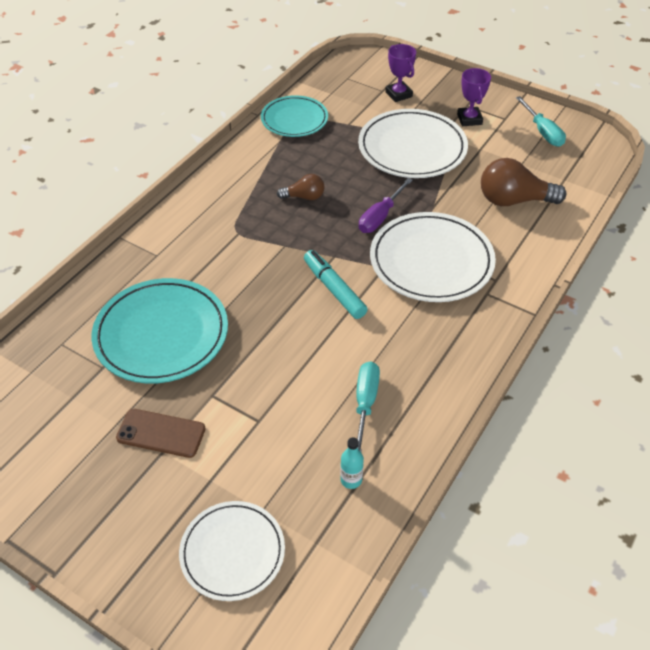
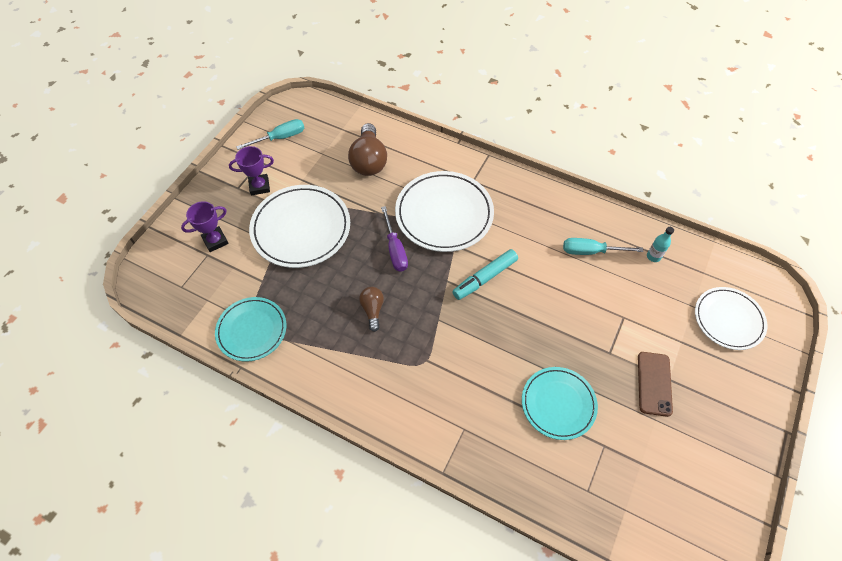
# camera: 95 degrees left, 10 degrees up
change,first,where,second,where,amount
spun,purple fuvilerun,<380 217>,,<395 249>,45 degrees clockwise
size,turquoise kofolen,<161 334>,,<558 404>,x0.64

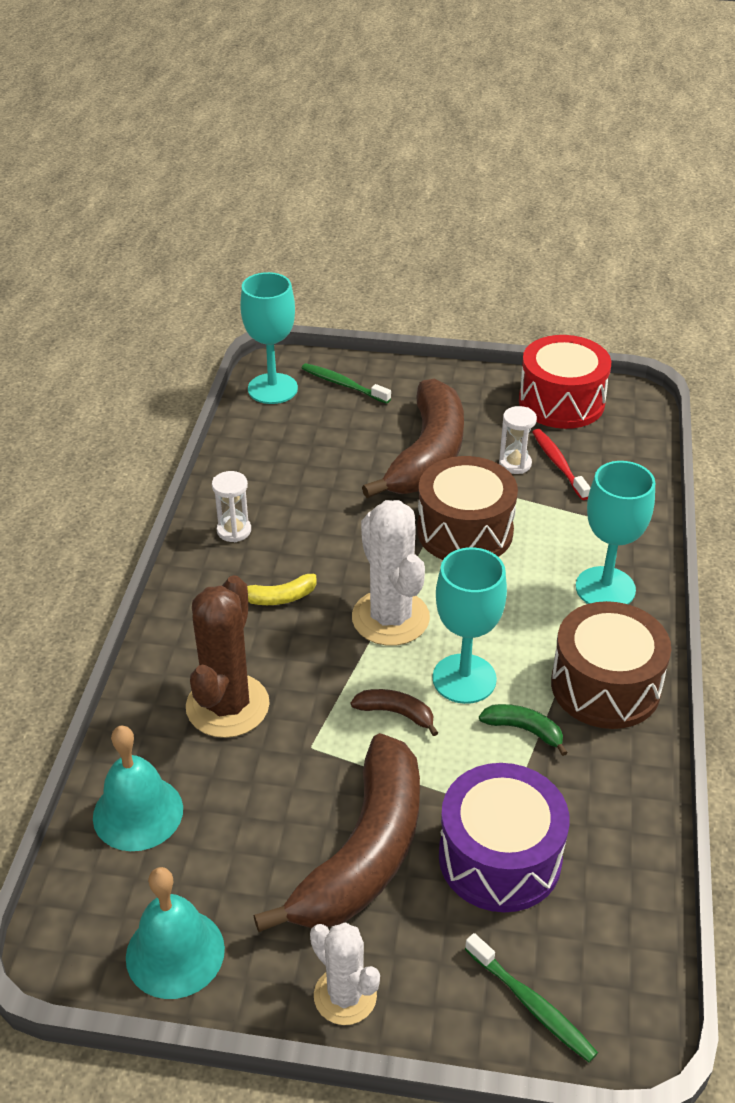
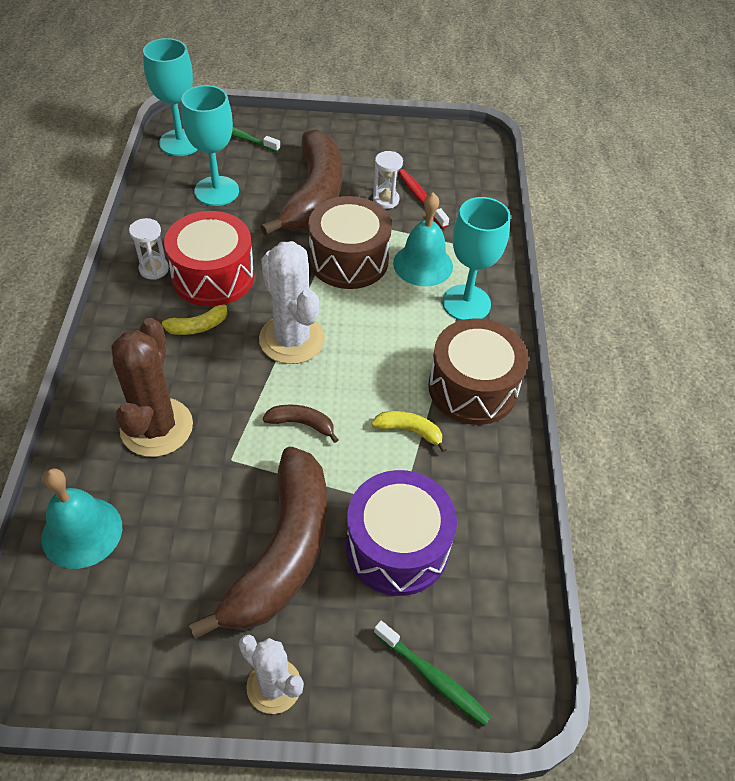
# camera: 10 degrees left, 10 degrees up
change,first,where,second,where,amount
relocated,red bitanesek,<561 402>,,<213 276>,
relocated,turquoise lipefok,<464 679>,,<216 191>,
colour,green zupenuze,<524 730>,yellow zupenuze,<409 431>,
relocated,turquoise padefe,<175 952>,,<423 264>,

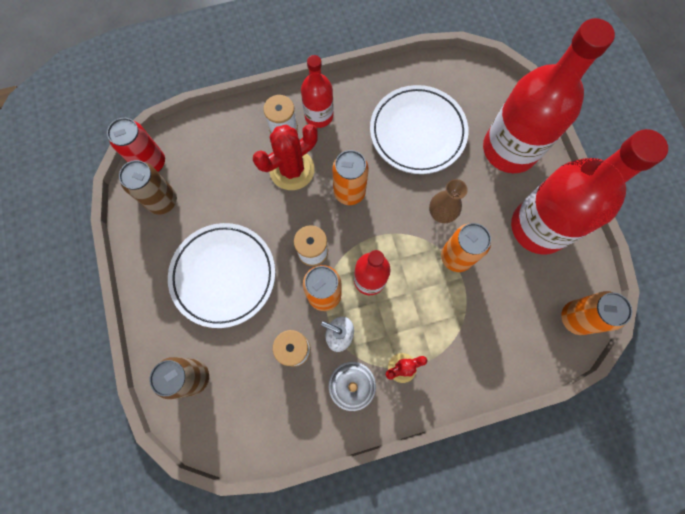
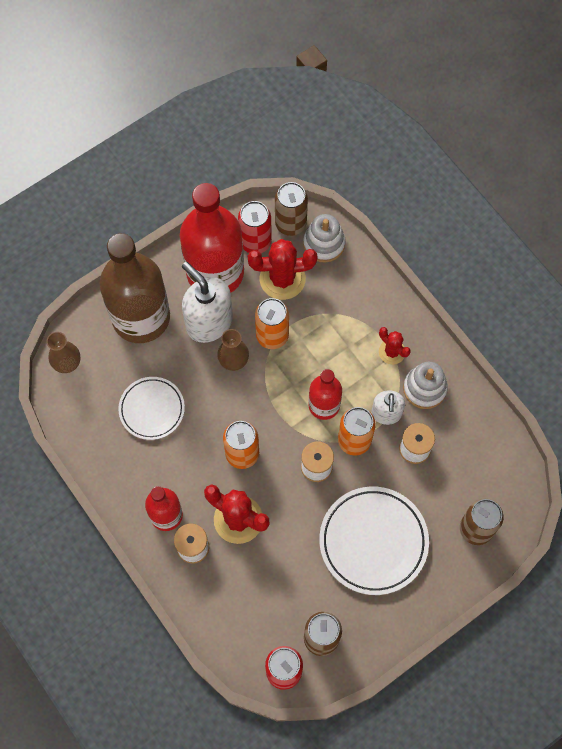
# camera: 110 degrees left, 5 degrees down
change,first,where,second,where,amount
appeared,,,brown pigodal,<67 364>,
colour,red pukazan,<509 149>,brown pukazan,<141 317>,
size,white kofolen,<417 132>,,<152 409>,x0.63
appeared,,,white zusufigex,<209 322>,
appeared,,,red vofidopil,<255 242>,
appeared,,,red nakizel,<282 279>,
colour,orange vofidopil,<575 318>,brown vofidopil,<290 223>,
appeared,,,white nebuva,<324 243>,

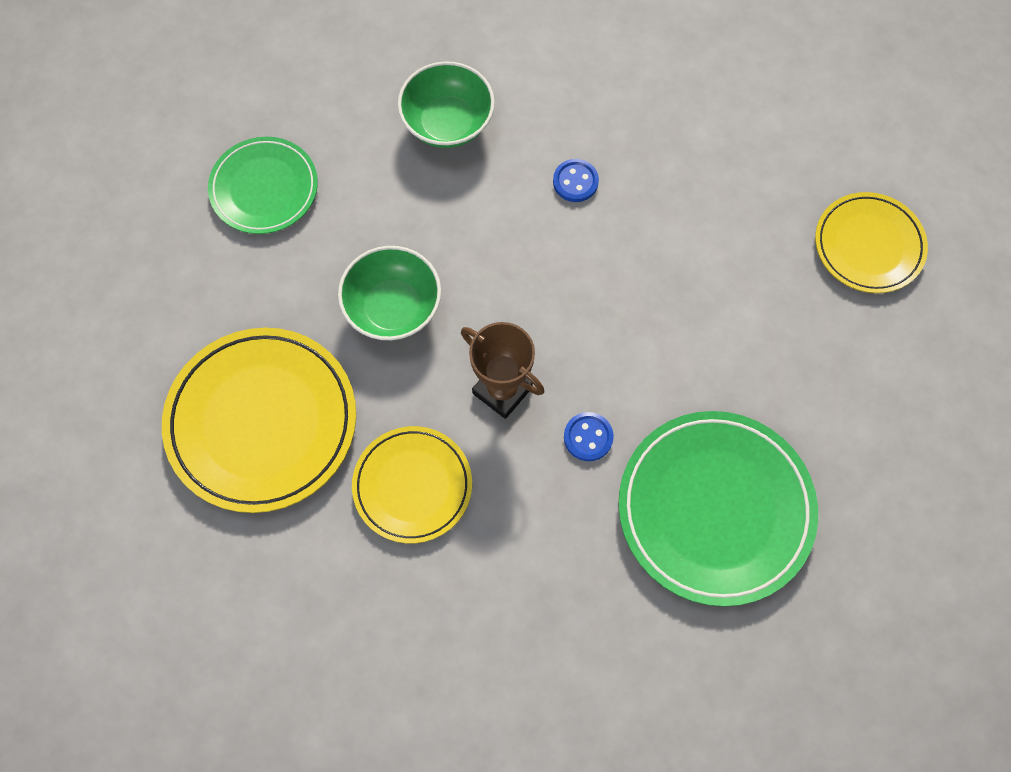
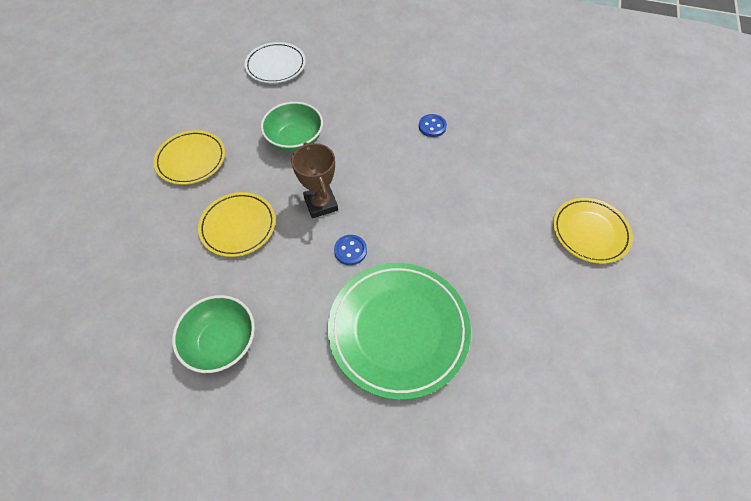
# camera: 30 degrees right, 10 degrees down
change,first,where,second,where,amount
size,yellow kofolen,<262 422>,,<191 160>,x0.61
relocated,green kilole,<447 122>,,<222 342>,
colour,green kofolen,<264 188>,white kofolen,<276 66>,

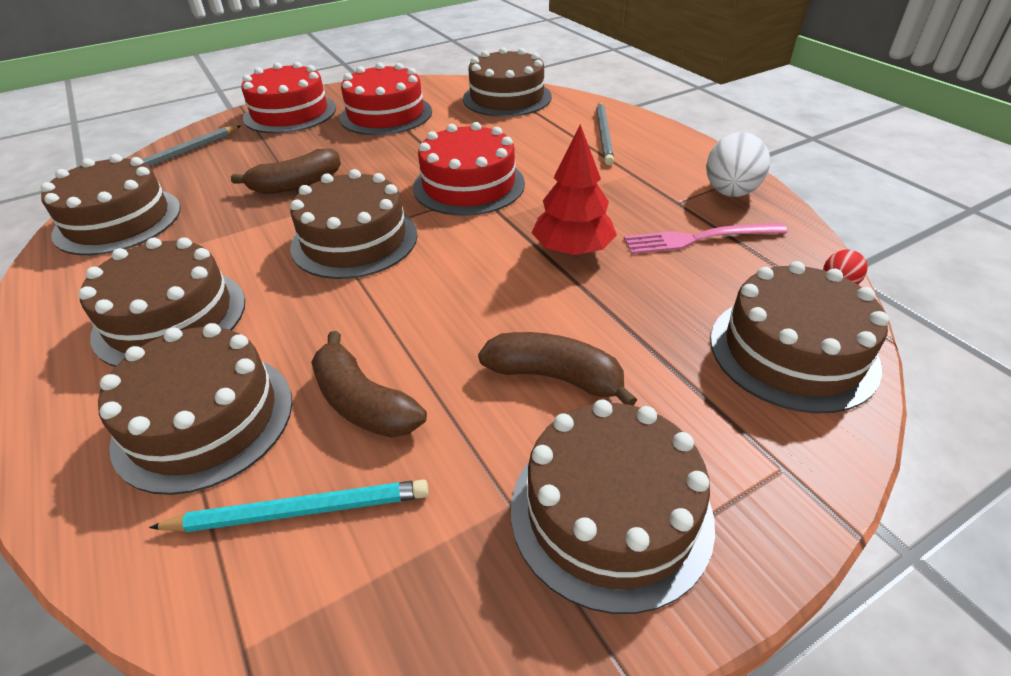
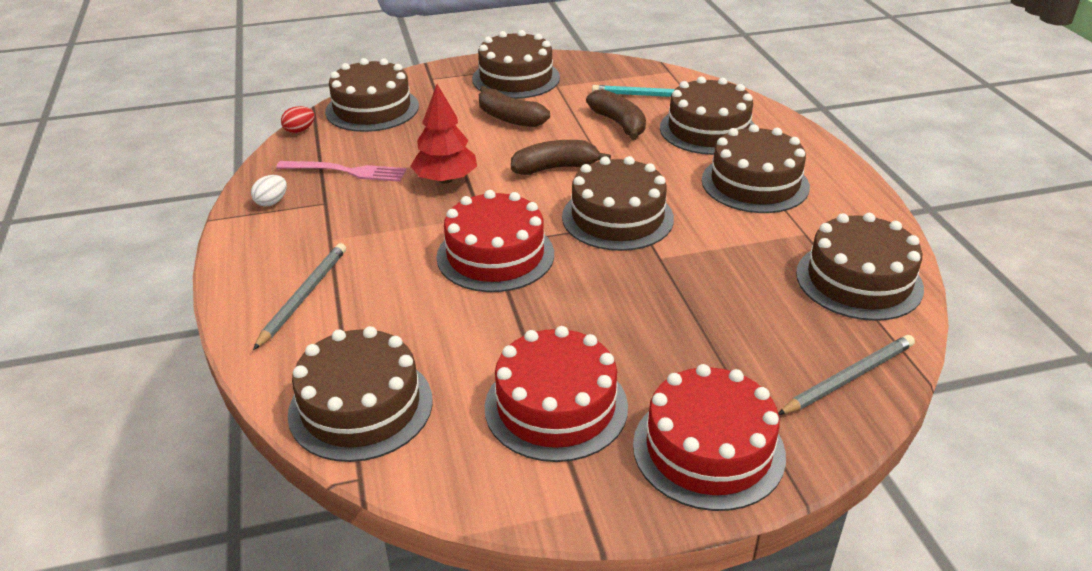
# camera: 165 degrees left, 5 degrees down
change,first,where,second,where,amount
size,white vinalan,<730 192>,,<272 202>,x0.53
relocated,brown zupenuze,<296 185>,,<555 168>,

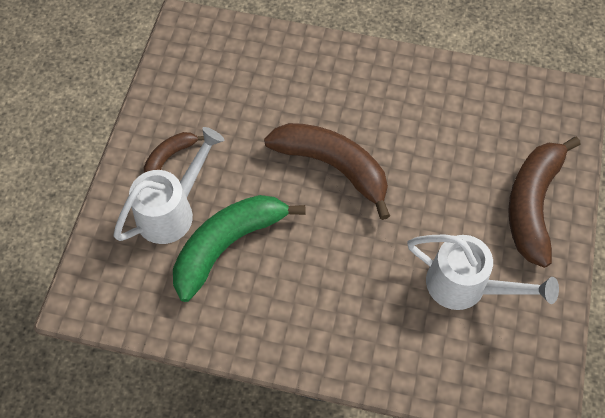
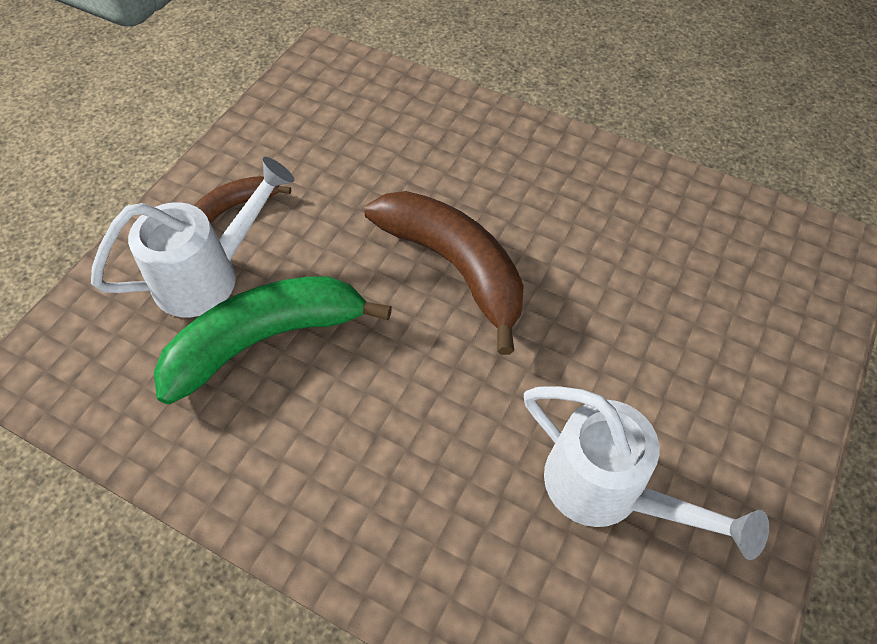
# camera: 15 degrees right, 5 degrees down
change,first,where,second,where,amount
missing,brown zupenuze,<532 204>,,,

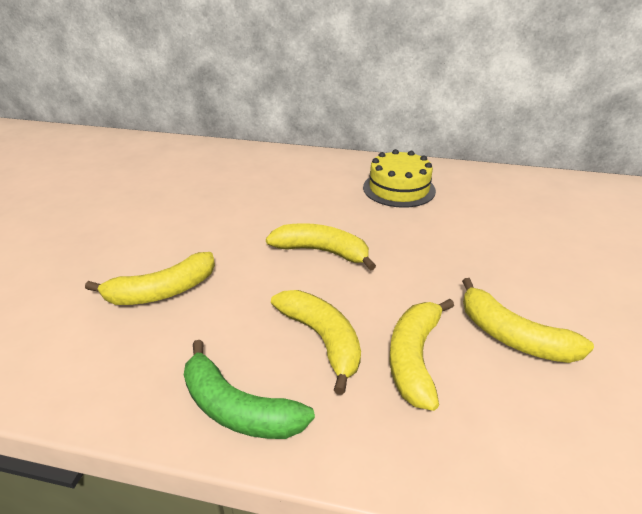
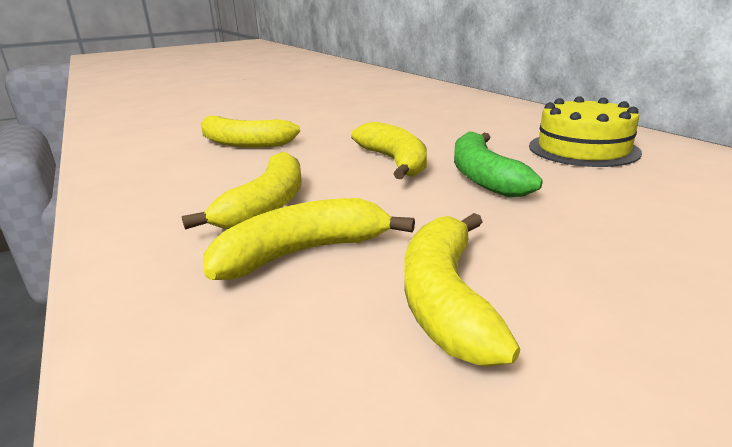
# camera: 50 degrees right, 10 degrees down
change,first,where,second,where,amount
relocated,green zupenuze,<237 408>,,<483 176>,

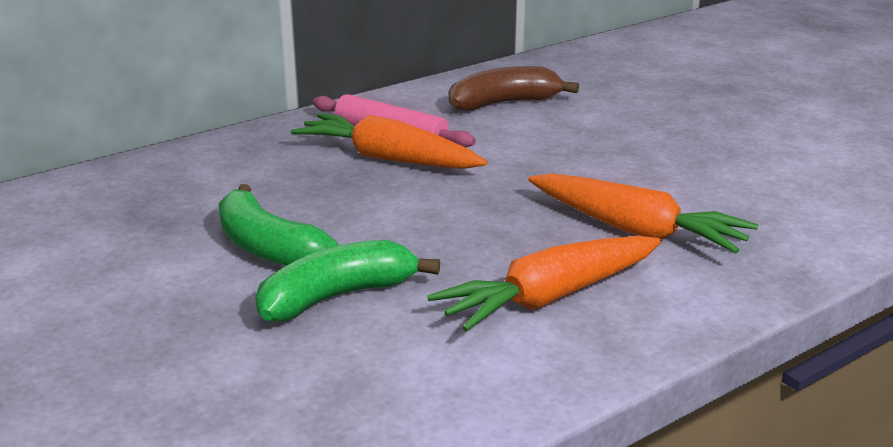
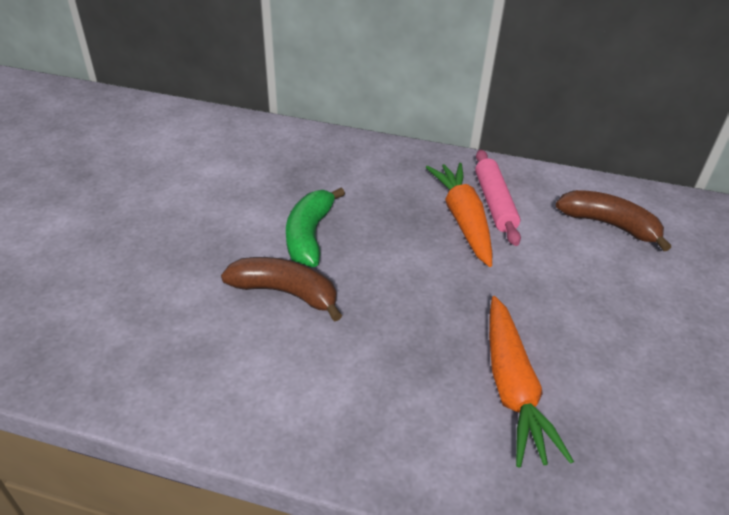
# camera: 50 degrees right, 15 degrees up
change,first,where,second,where,amount
colour,green zupenuze,<337 297>,brown zupenuze,<285 292>,
missing,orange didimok,<549 298>,,,

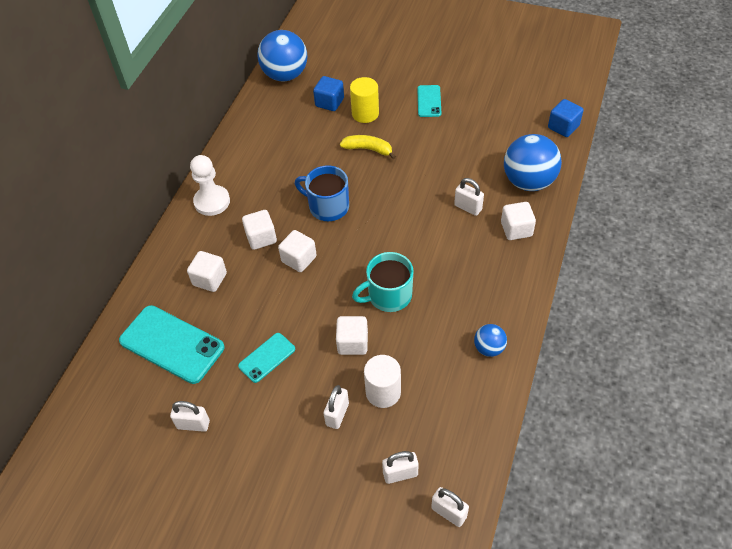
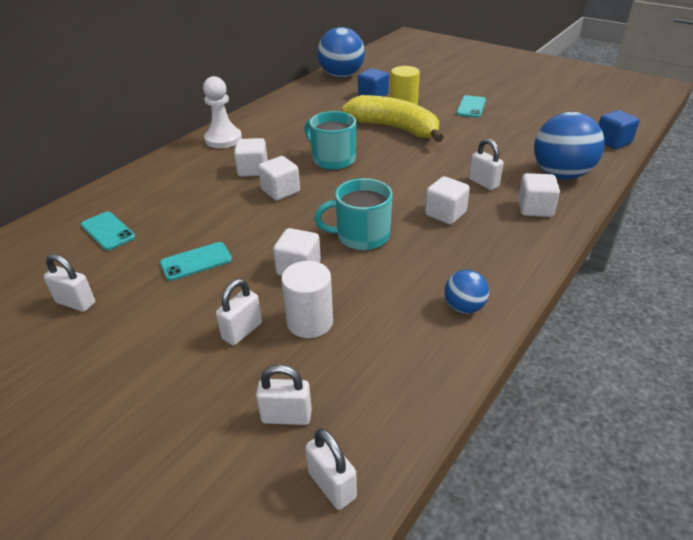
# camera: 15 degrees right, 15 degrees down
change,first,where,second,where,amount
size,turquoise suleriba,<172 344>,,<108 231>,x0.54
colour,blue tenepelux,<328 206>,turquoise tenepelux,<333 159>,
size,yellow zupenuze,<368 149>,,<395 128>,x1.88
relocated,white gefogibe,<210 279>,,<445 214>,

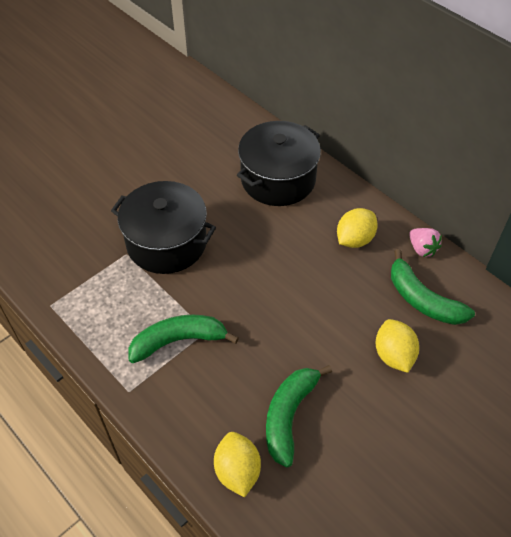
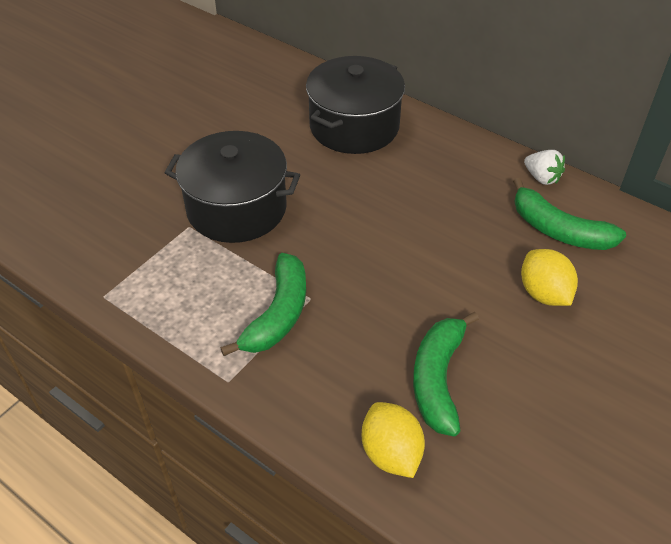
# camera: 10 degrees left, 5 degrees down
change,first,where,second,where,amount
spun,green zupenuze,<178 341>,,<278 314>,135 degrees clockwise
colour,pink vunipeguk,<422 249>,white vunipeguk,<541 178>,
missing,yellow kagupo,<354 239>,,,

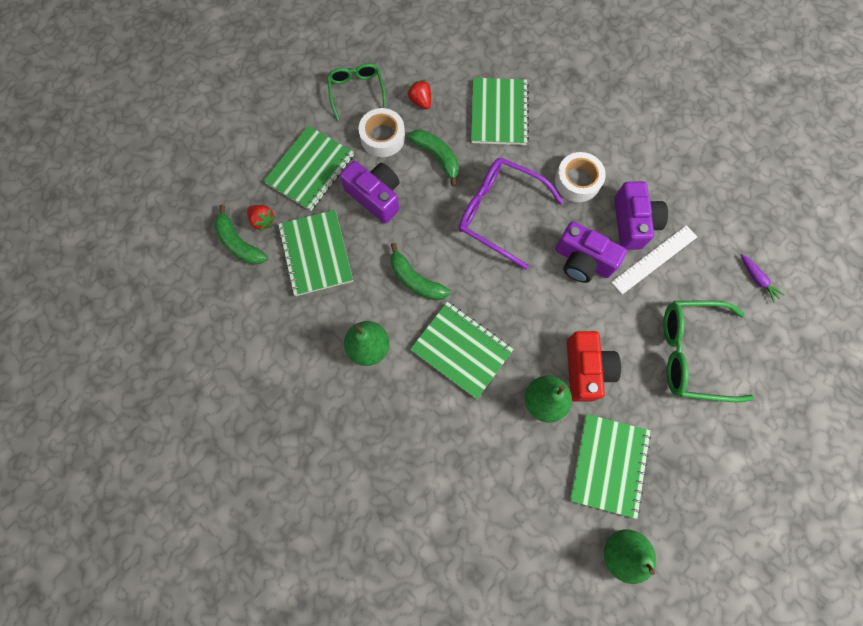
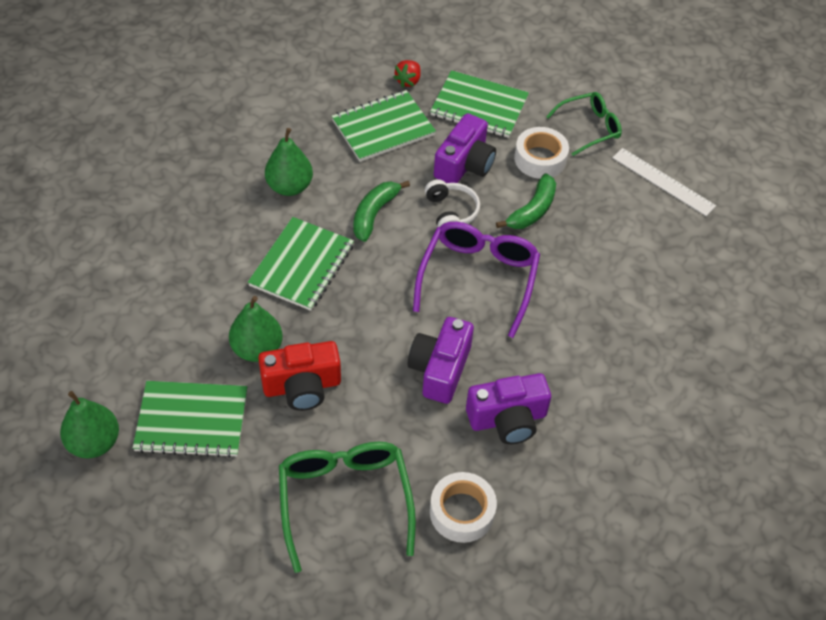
# camera: 75 degrees right, 20 degrees down
change,first,where,second,where,amount
appeared,,,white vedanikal,<451 212>,
relocated,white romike,<577 181>,,<462 512>,
relocated,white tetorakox,<654 259>,,<663 181>,
missing,green zupenuze,<239 243>,,,
missing,red vunipeguk,<420 101>,,,
missing,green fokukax,<499 113>,,,
missing,purple didimok,<757 279>,,,

